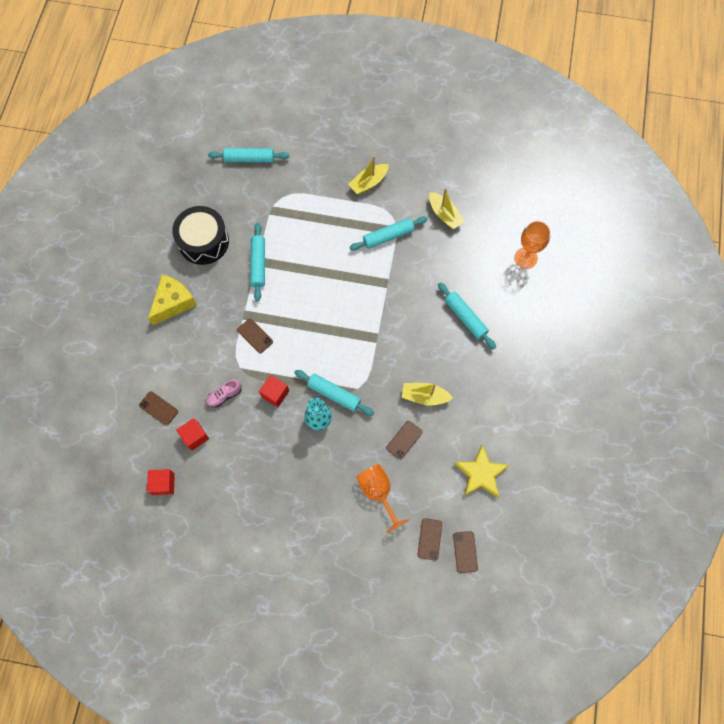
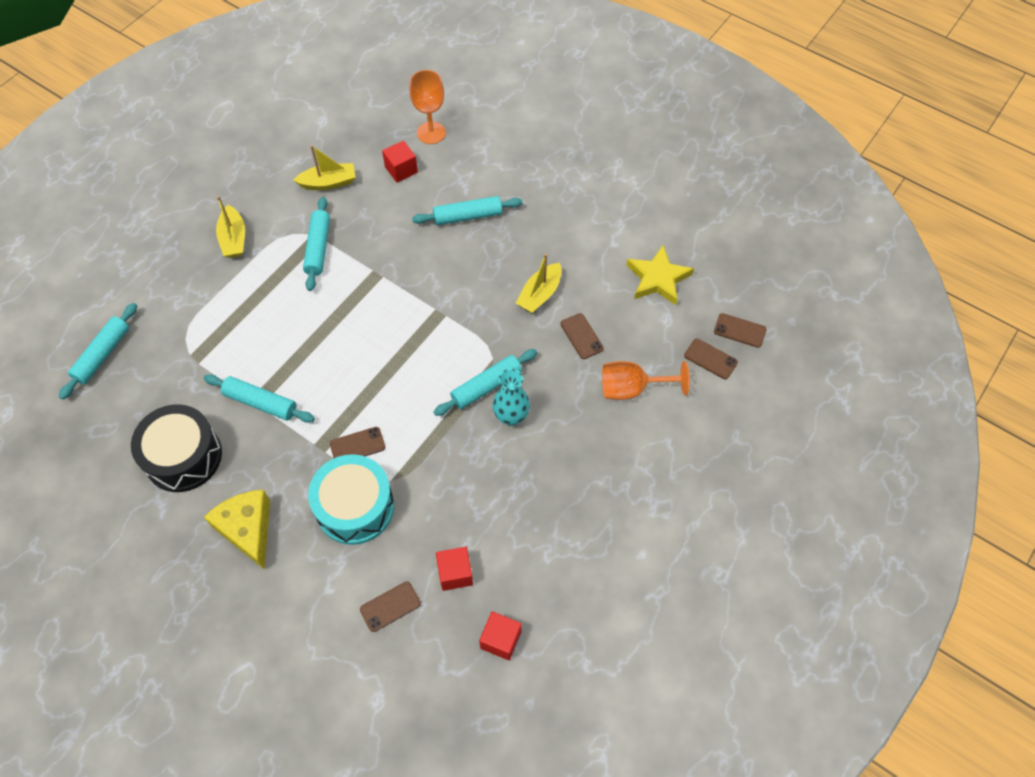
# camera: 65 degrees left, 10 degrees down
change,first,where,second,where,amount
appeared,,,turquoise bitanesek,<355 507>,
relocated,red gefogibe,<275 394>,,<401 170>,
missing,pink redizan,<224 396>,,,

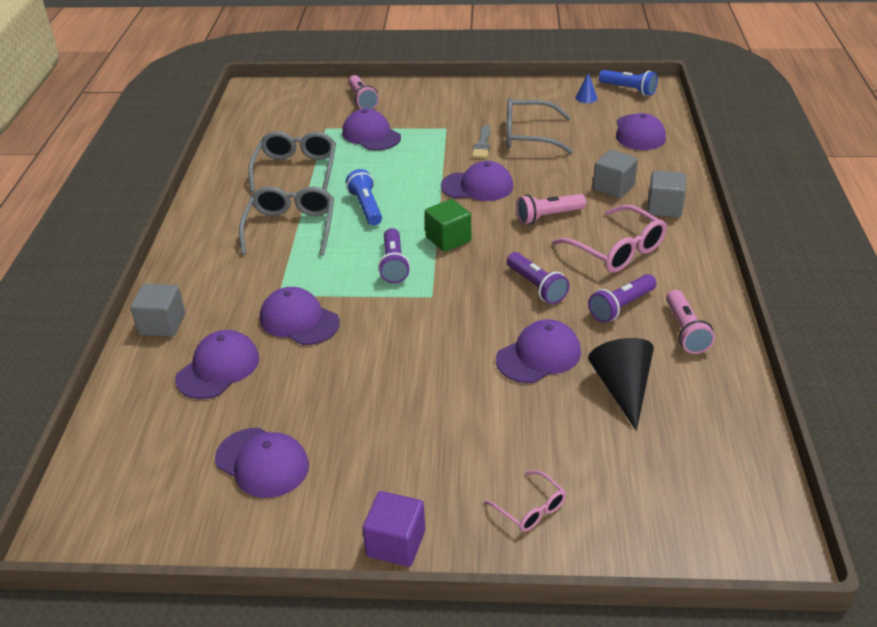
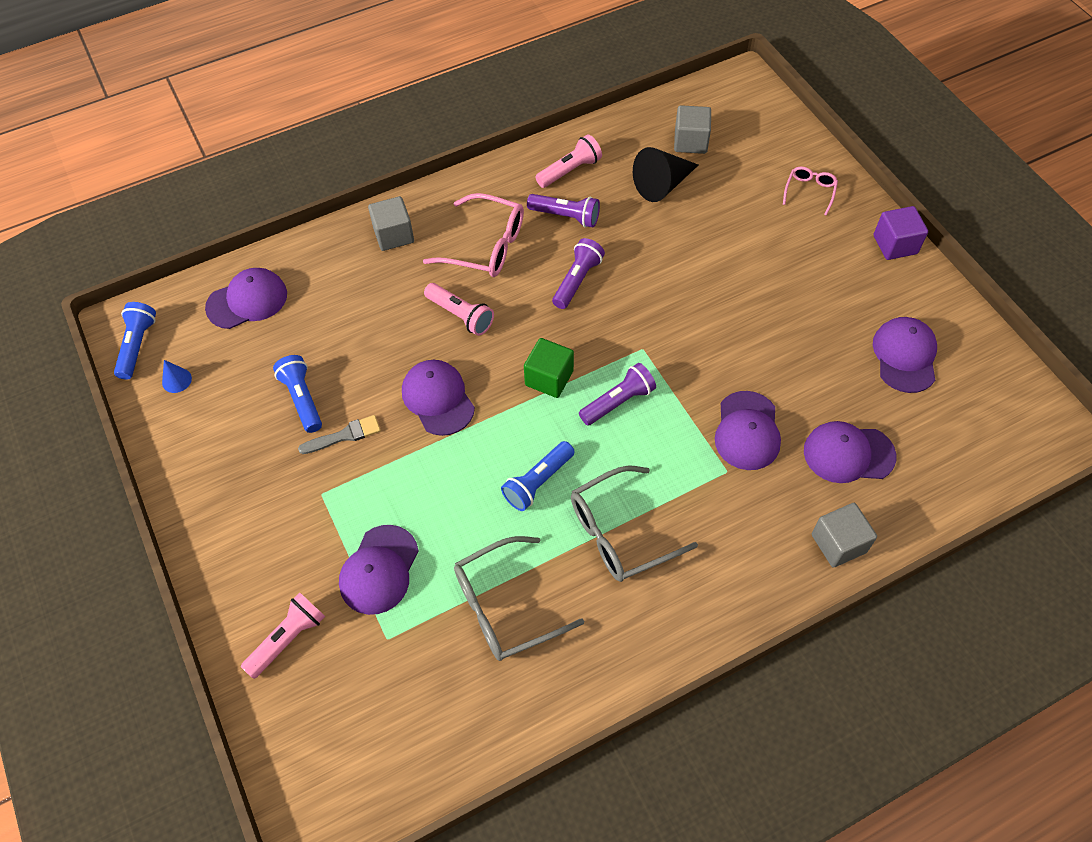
# camera: 120 degrees left, 20 degrees up
change,first,where,second,where,amount
exchanged,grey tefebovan,<528 136>,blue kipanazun,<302 399>,
spun,pink tefebovan,<616 250>,,<485 246>,90 degrees clockwise
relocated,grey gefogibe,<613 187>,,<690 142>,
missing,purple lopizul,<539 356>,,,

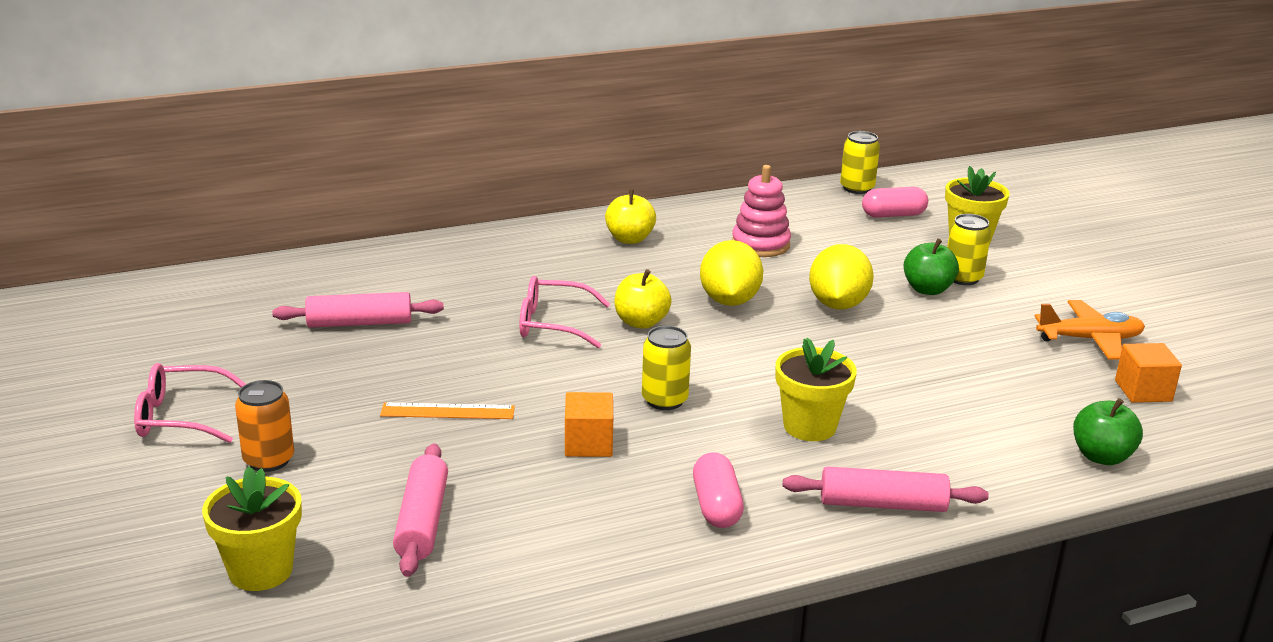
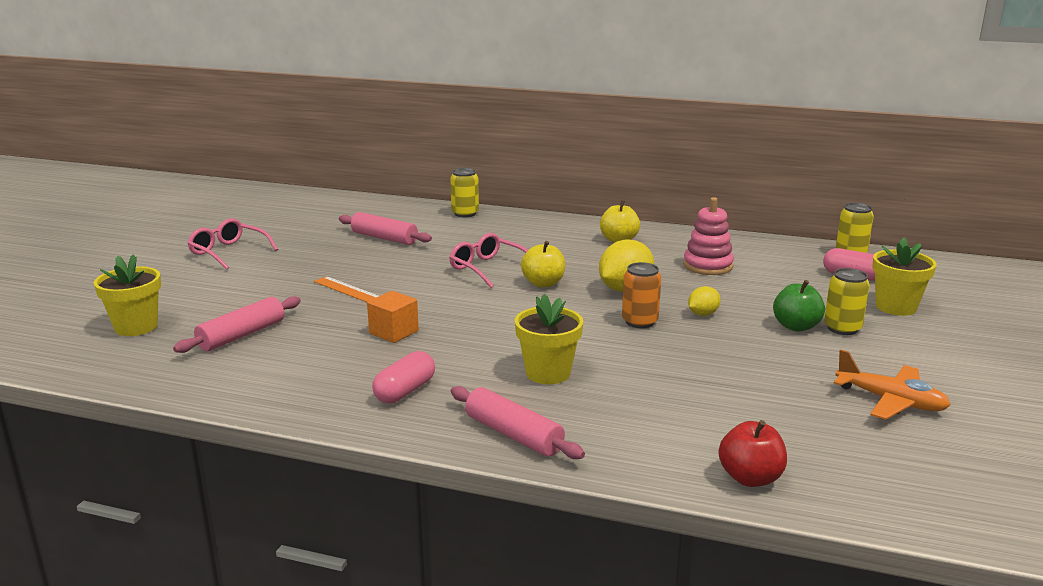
# camera: 40 degrees right, 5 degrees down
change,first,where,second,where,amount
relocated,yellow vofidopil,<664 400>,,<465 213>,
relocated,orange vofidopil,<269 460>,,<639 322>,
size,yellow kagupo,<838 304>,,<703 314>,x0.53
colour,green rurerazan,<1101 456>,red rurerazan,<750 478>,
missing,orange gefogibe,<1143 391>,,,

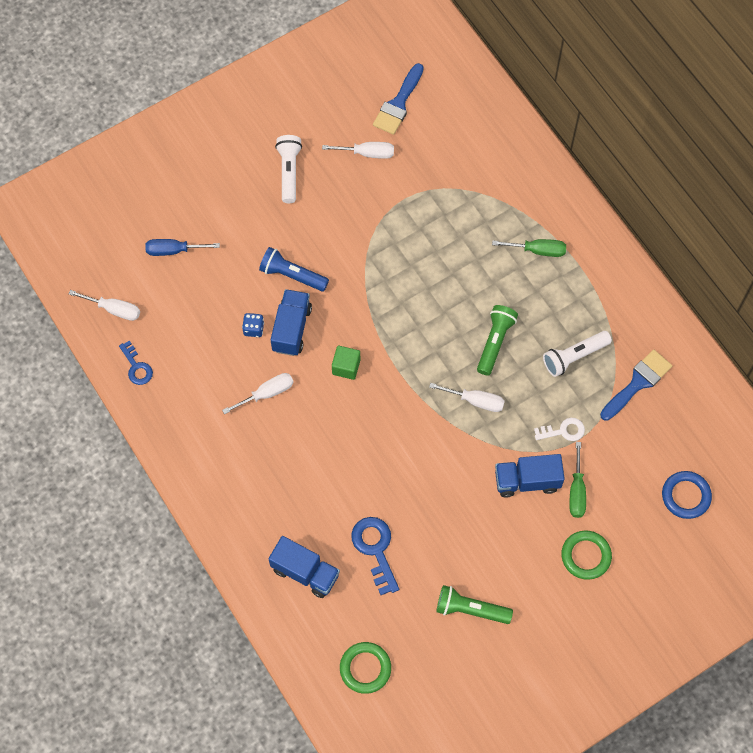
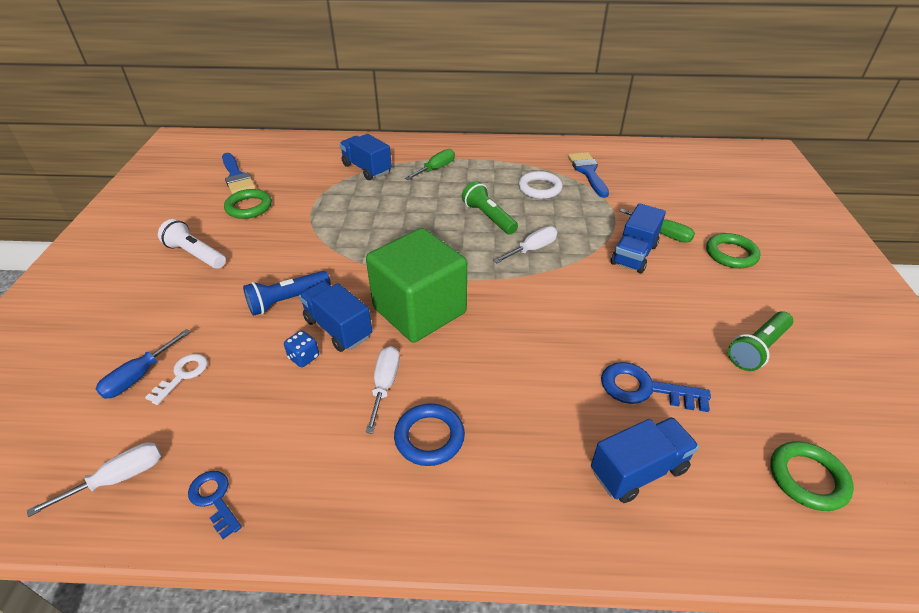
# camera: 55 degrees left, 25 degrees down
change,first,where,second,where,amount
relocated,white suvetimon,<563 431>,,<182 375>,
spun,blue suvetimon,<136 367>,,<214 499>,135 degrees counterclockwise
exchanged,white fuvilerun,<367 153>,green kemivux,<249 207>,
appeared,,,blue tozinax,<366 169>,
size,green gefogibe,<346 367>,,<419 310>,x2.48
relocated,blue kemivux,<686 496>,,<429 437>,
exchanged,white kipanazun,<574 356>,white kemivux,<539 188>,

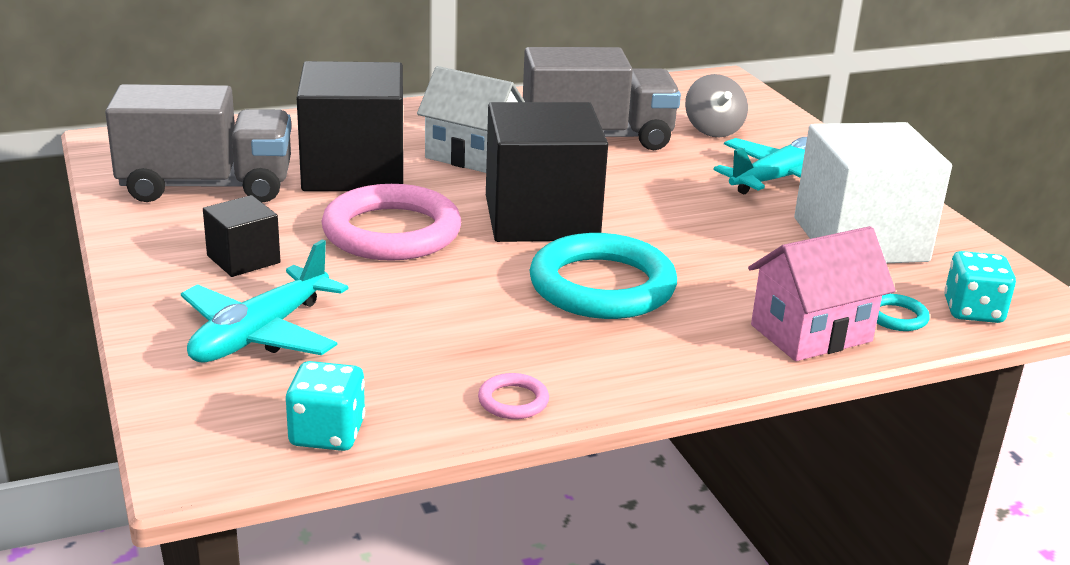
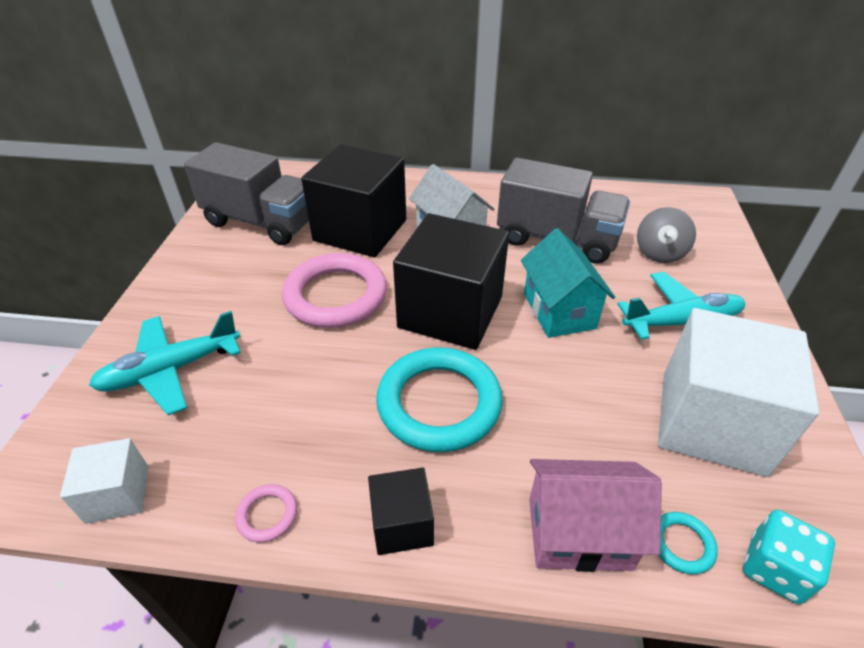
# camera: 30 degrees right, 15 degrees up
change,first,where,second,where,amount
exchanged,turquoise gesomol,<327 433>,white gefogibe,<118 494>,
relocated,black gefogibe,<243 259>,,<402 524>,
appeared,,,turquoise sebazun,<559 311>,

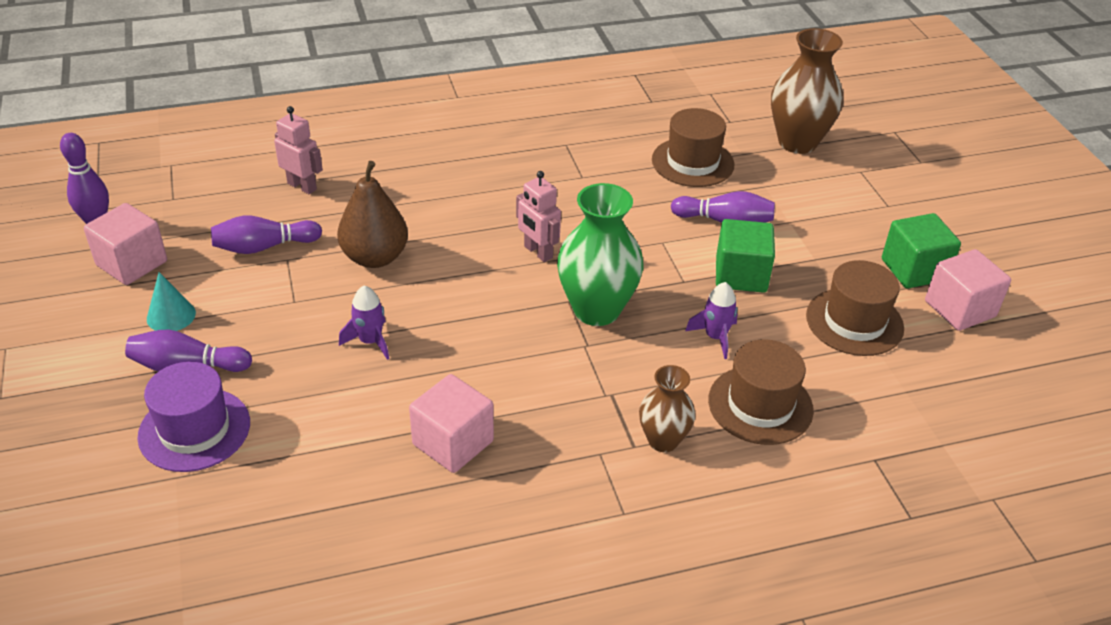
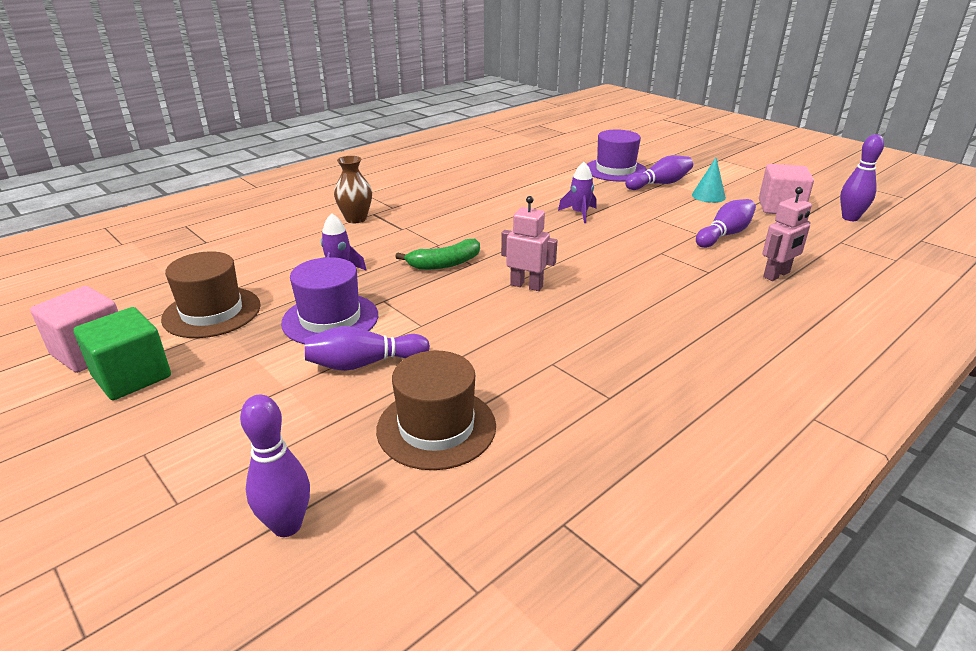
# camera: 155 degrees right, 10 degrees down
change,first,where,second,where,amount
exchanged,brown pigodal,<797 142>,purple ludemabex,<287 525>,
exchanged,green gefogibe,<741 275>,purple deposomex,<330 319>,
exchanged,green pigodal,<596 310>,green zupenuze,<445 264>,
spun,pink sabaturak,<302 186>,,<777 275>,45 degrees counterclockwise
missing,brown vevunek,<375 257>,,,
missing,pink gefogibe,<453 443>,,,
missing,brown deposomex,<760 405>,,,

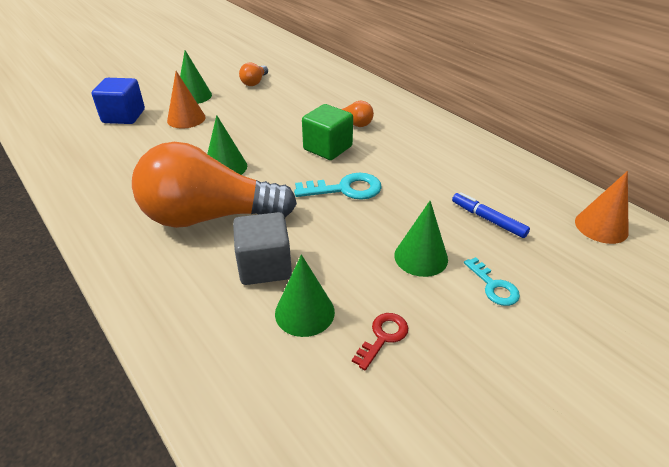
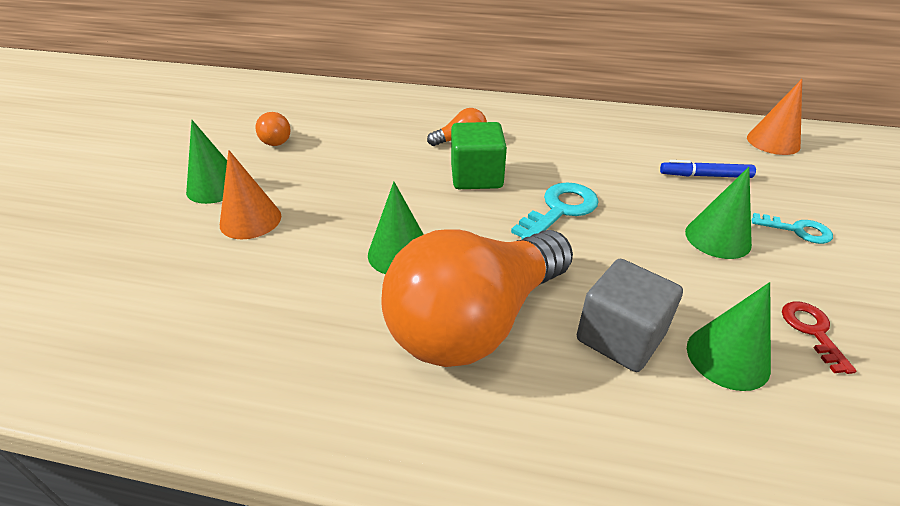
# camera: 40 degrees left, 0 degrees up
change,first,where,second,where,amount
missing,blue gefogibe,<124 116>,,,

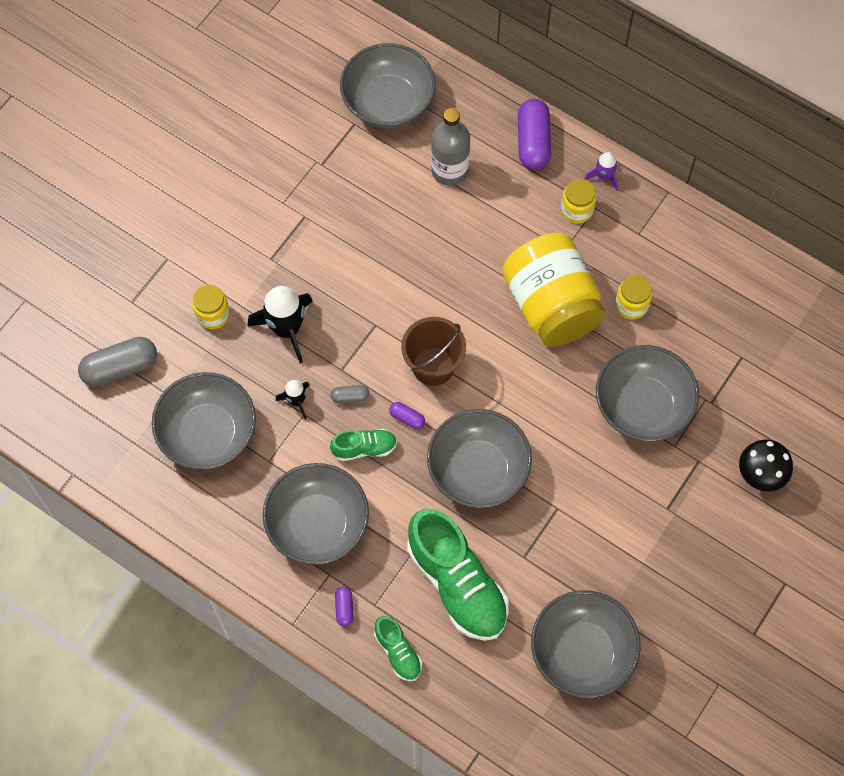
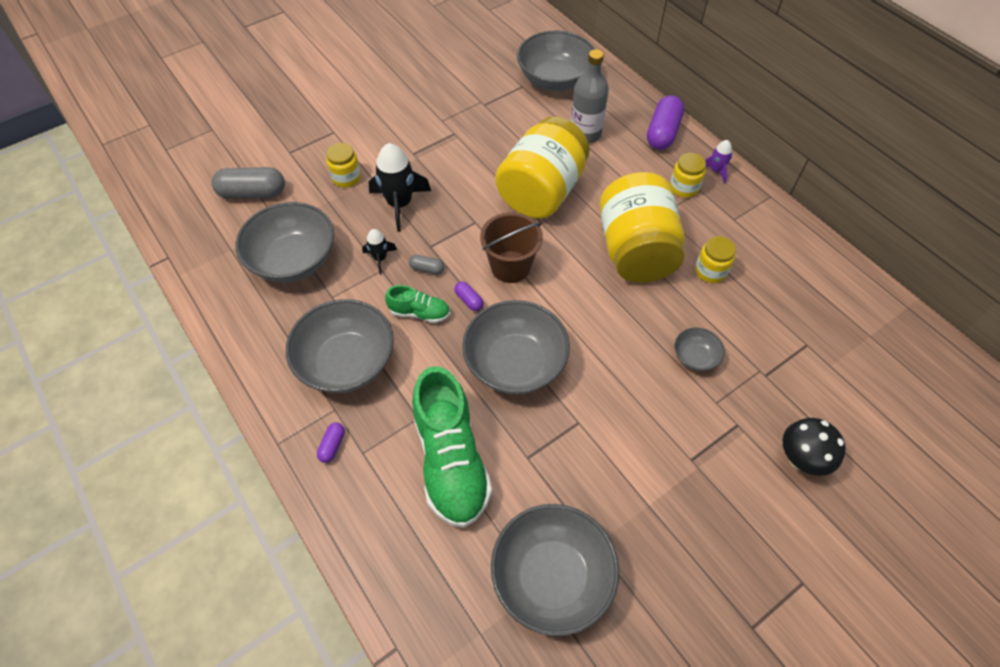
# camera: 20 degrees right, 10 degrees down
change,first,where,second,where,amount
appeared,,,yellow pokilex,<541 192>,
size,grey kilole,<642 405>,,<695 357>,x0.48
missing,green redizan,<398 652>,,,

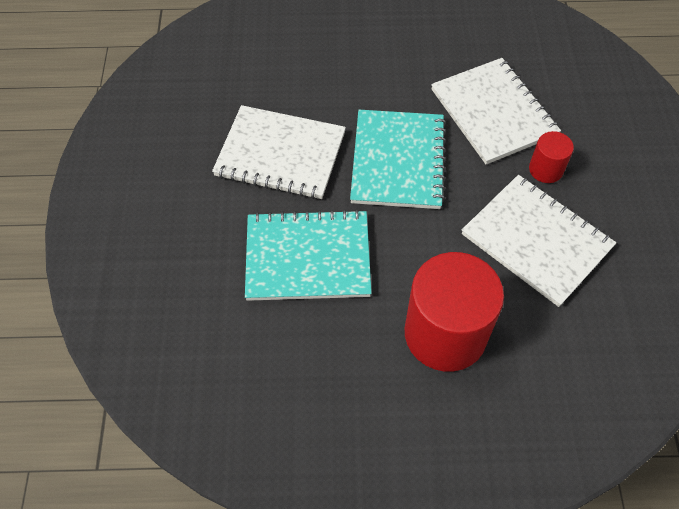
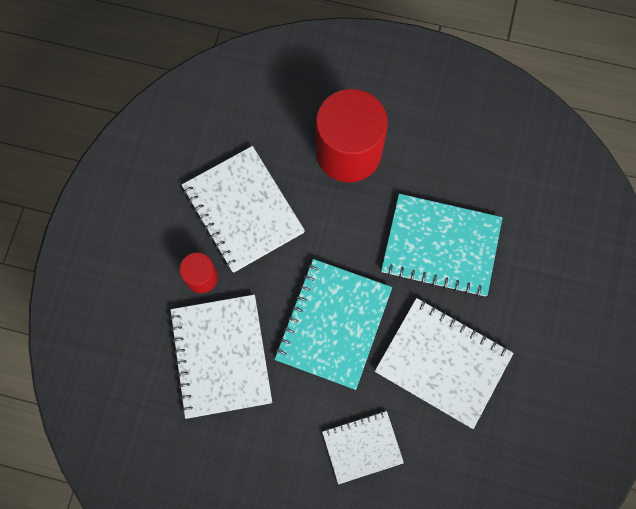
# camera: 165 degrees left, 15 degrees up
change,first,where,second,where,amount
appeared,,,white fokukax,<362 447>,

